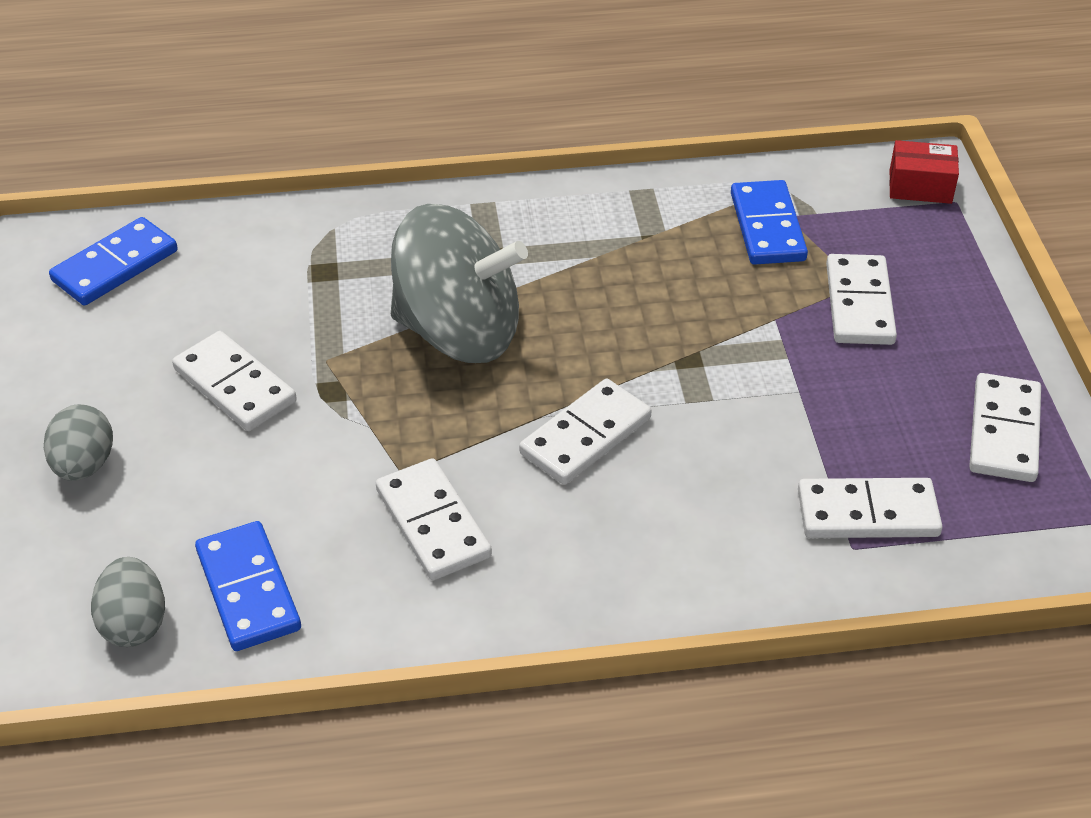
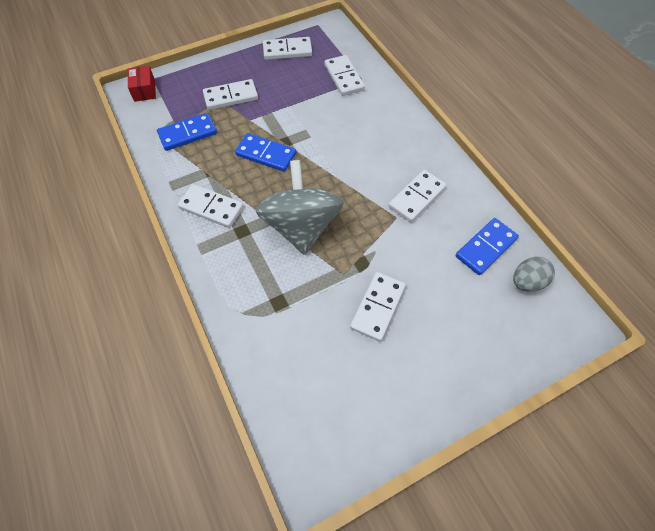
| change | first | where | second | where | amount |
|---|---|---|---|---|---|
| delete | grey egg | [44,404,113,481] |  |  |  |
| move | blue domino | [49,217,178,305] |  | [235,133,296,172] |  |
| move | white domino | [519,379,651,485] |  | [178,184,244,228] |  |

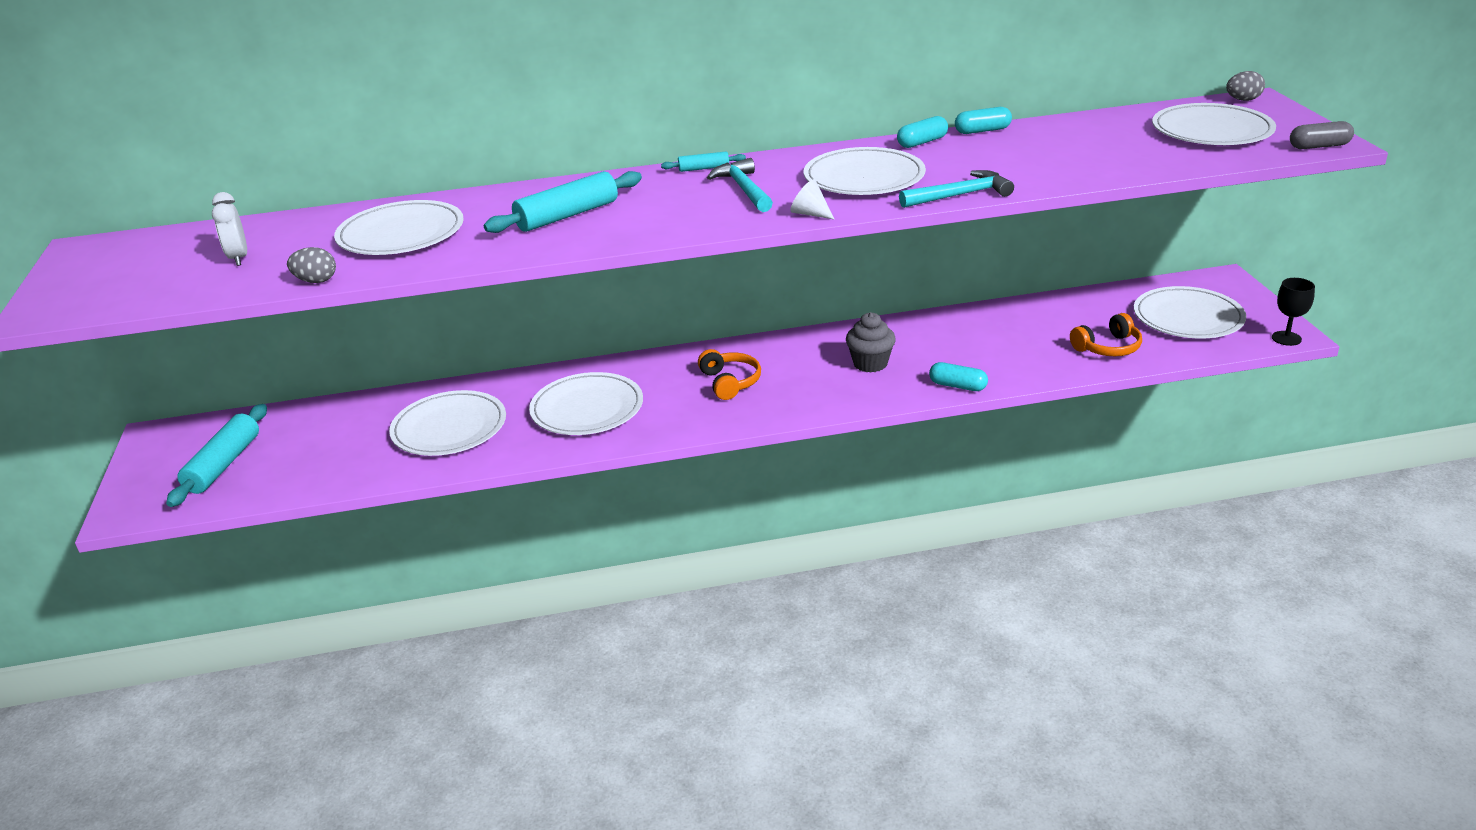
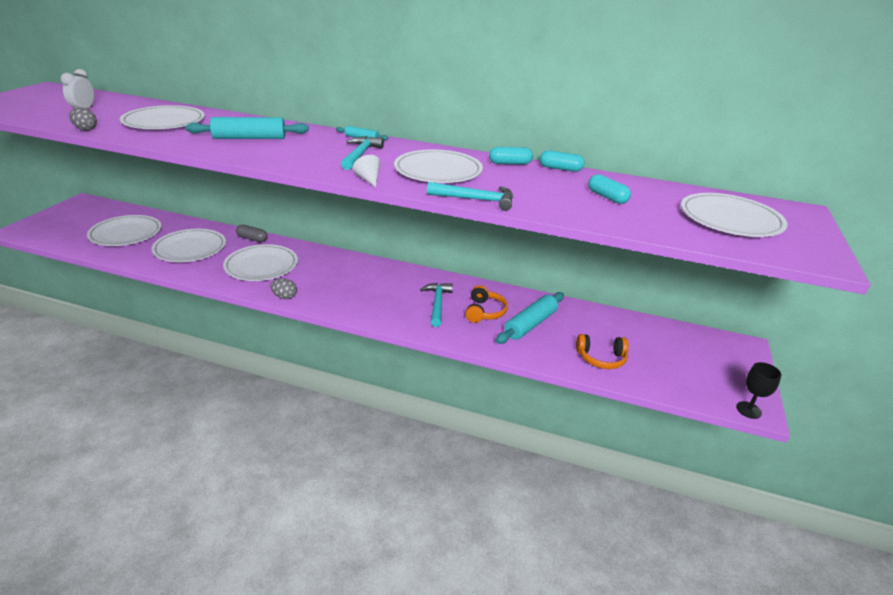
| change | first | where | second | where | amount |
|---|---|---|---|---|---|
| move | turquoise rolling pin | [166,404,267,507] |  | [496,292,564,344] |  |
| move | orange headphones | [698,349,761,400] |  | [465,285,508,323] |  |
| move | turquoise capsule | [929,362,988,391] |  | [588,174,631,204] |  |
| move | white plate | [1134,286,1246,338] |  | [87,215,162,246] |  |
| move | grey egg | [1226,71,1265,101] |  | [270,278,297,299] |  |
| move | grey capsule | [1290,121,1354,149] |  | [236,225,268,242] |  |
| replace | grey cupcake | [846,312,896,373] | turquoise hammer | [420,283,453,327] |  |

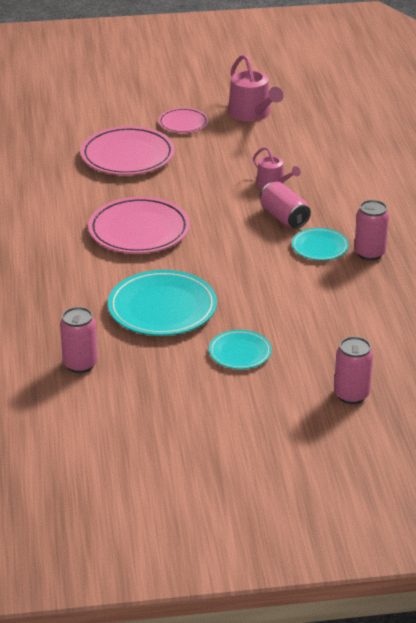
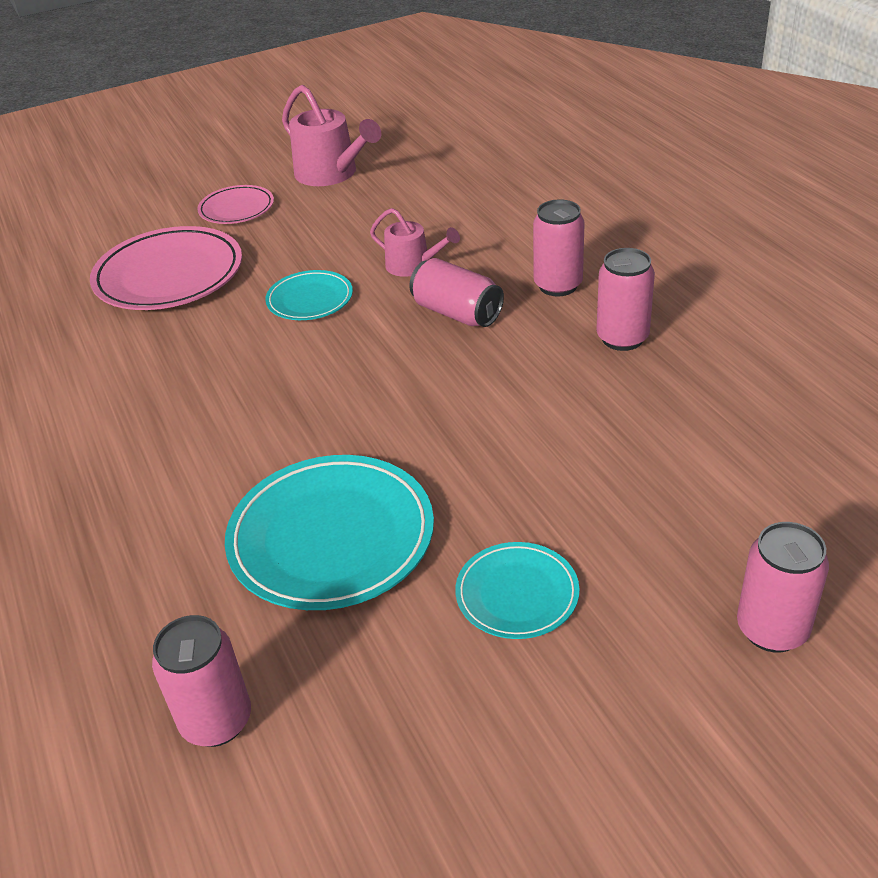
| change | first | where | second | where | amount |
|---|---|---|---|---|---|
| delete | pink plate | [88,197,190,254] |  |  |  |
| insert |  |  | pink can | [533,199,585,296] |  |
| move | turquoise plate | [292,228,349,260] |  | [265,270,353,320] |  |

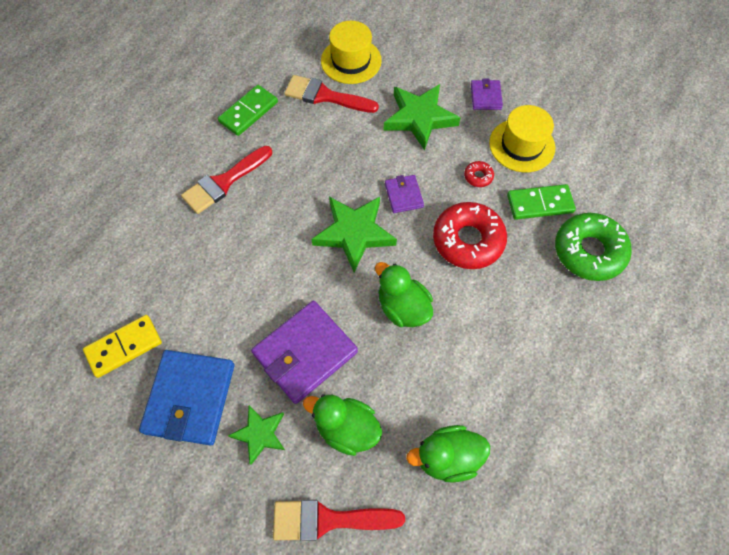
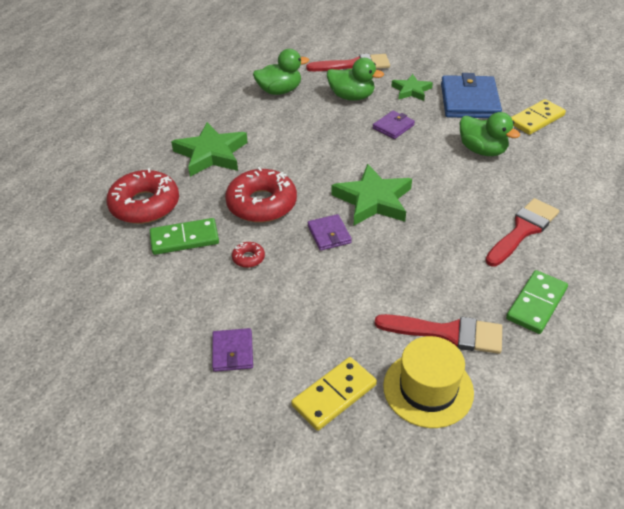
| change | first | where | second | where | amount |
|---|---|---|---|---|---|
| delete | yellow hat | [489,105,555,172] |  |  |  |
| insert |  |  | yellow domino | [291,357,377,431] |  |
| move | green duck | [375,262,433,327] |  | [460,112,520,156] |  |
| move | green star | [383,84,460,151] |  | [171,122,248,177] |  |
| recolor | green donut | [555,213,632,281] | red donut | [106,168,179,224] |  |
| resize | purple wallet | [251,301,358,404] |  | [373,111,415,139] | x0.51 |

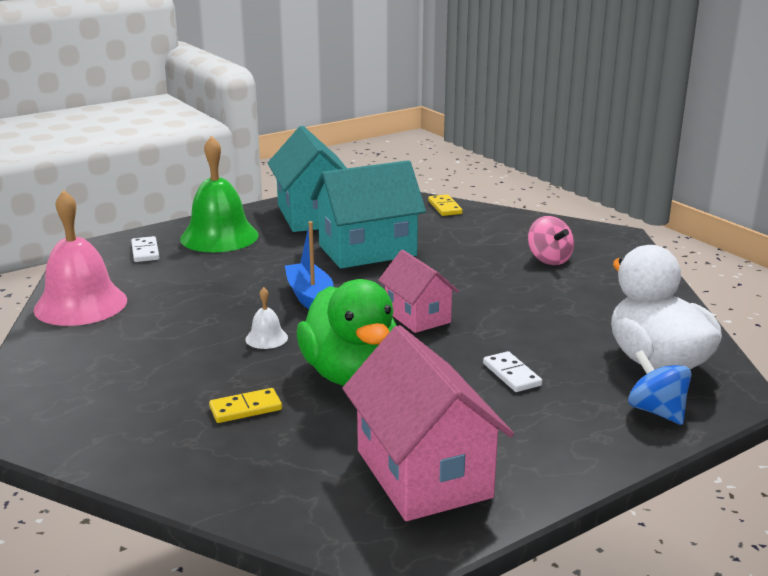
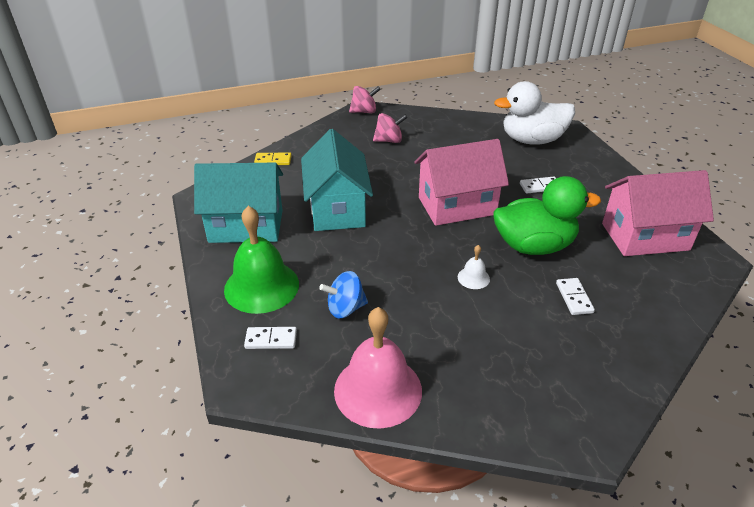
| change | first | where | second | where | amount |
|---|---|---|---|---|---|
| delete | blue boat | [285,221,333,309] |  |  |  |
| insert |  |  | pink spinning top | [349,86,381,113] |  |
| move | blue spinning top | [628,350,692,425] |  | [319,271,368,318] |  |
| recolor | yellow domino | [209,388,282,423] | white domino | [556,278,595,315] |  |
| resize | pink house | [378,250,459,333] |  | [415,139,509,226] | x1.66 |

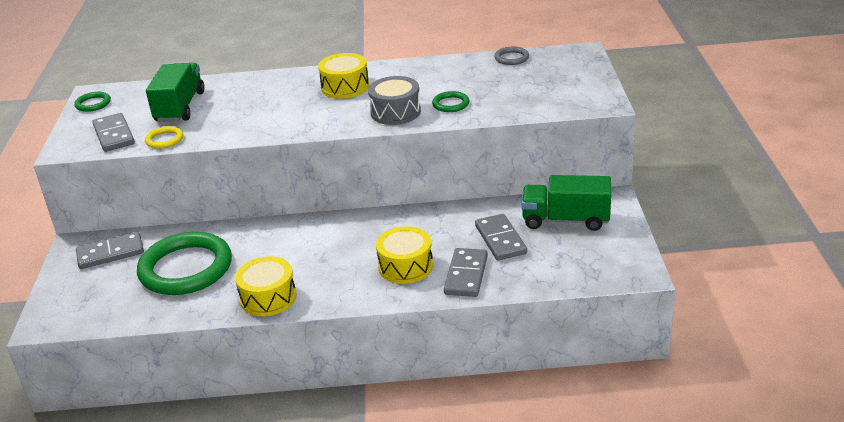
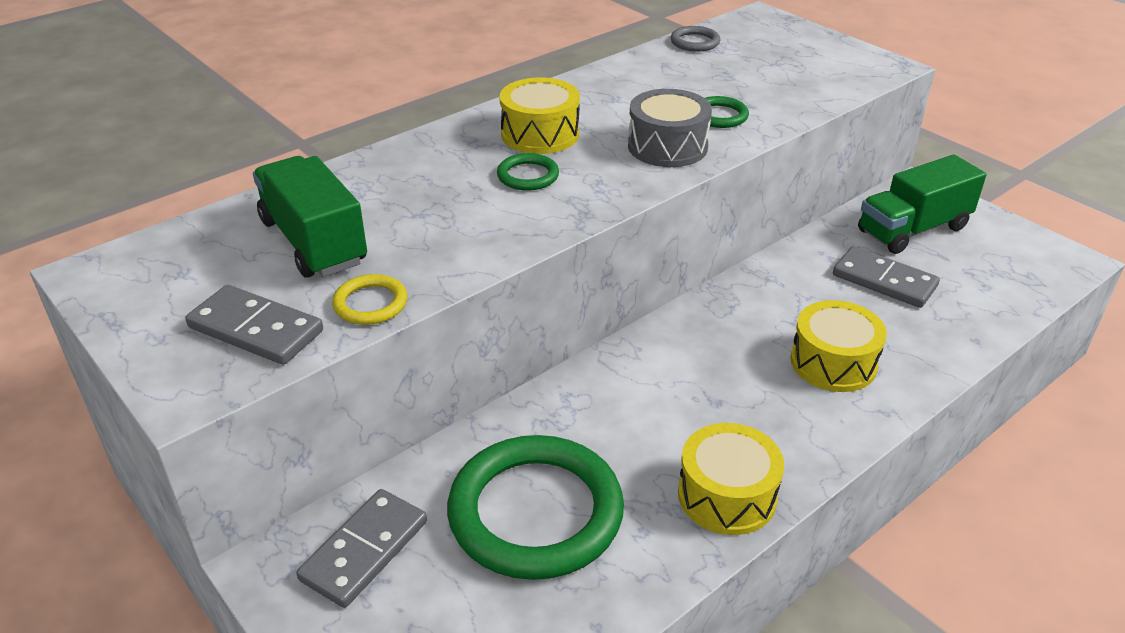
| change | first | where | second | where | amount |
|---|---|---|---|---|---|
| delete | grey domino | [444,248,488,297] |  |  |  |
| move | green ring | [74,92,111,112] |  | [497,153,559,191] |  |

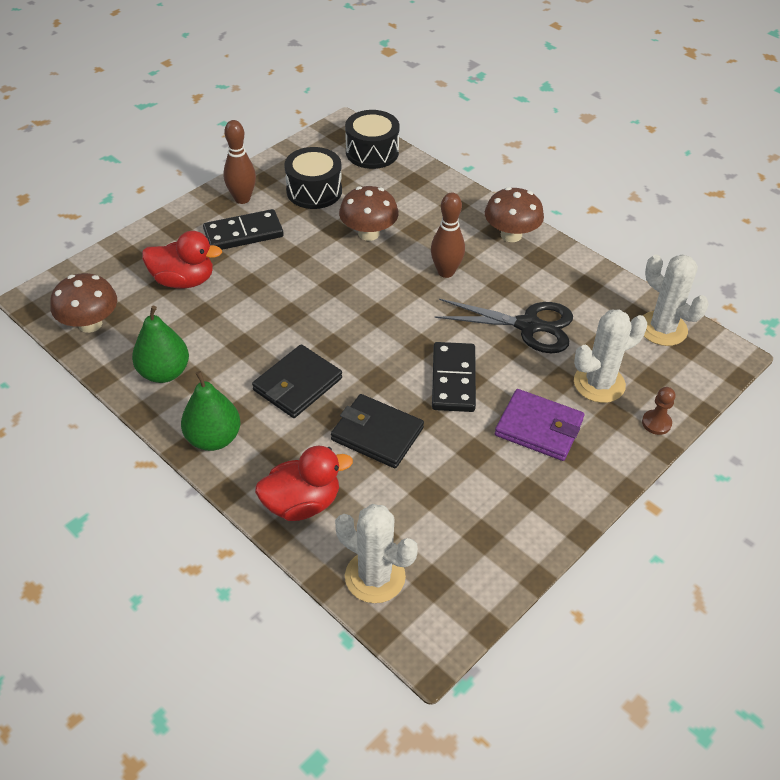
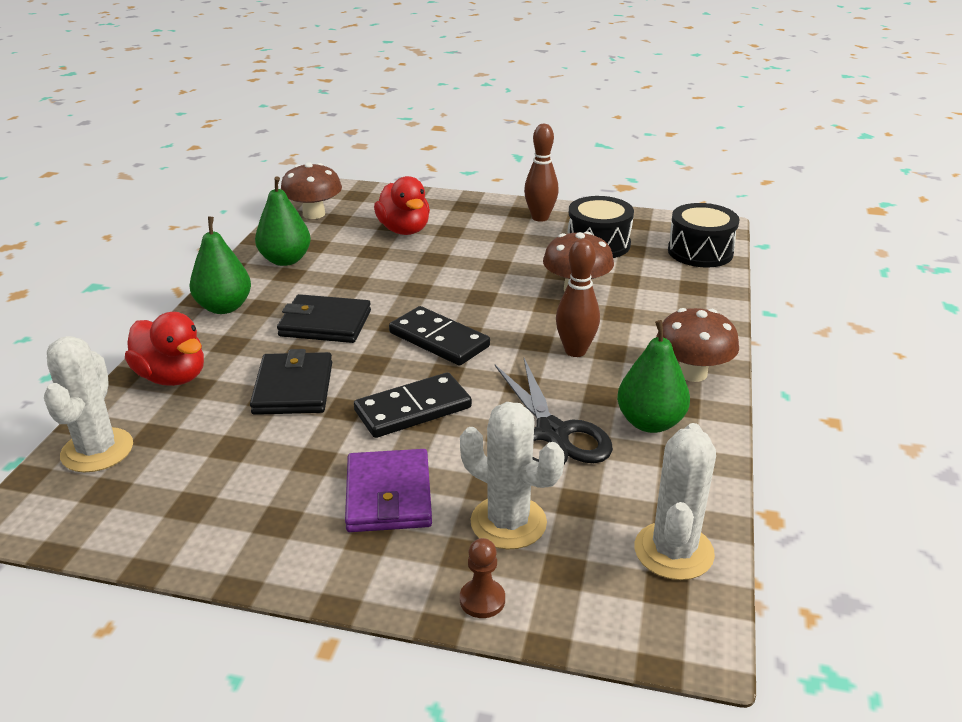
| change | first | where | second | where | amount |
|---|---|---|---|---|---|
| insert |  |  | green pear | [617,320,690,433] |  |
| move | black domino | [203,209,284,250] |  | [389,306,490,366] |  |

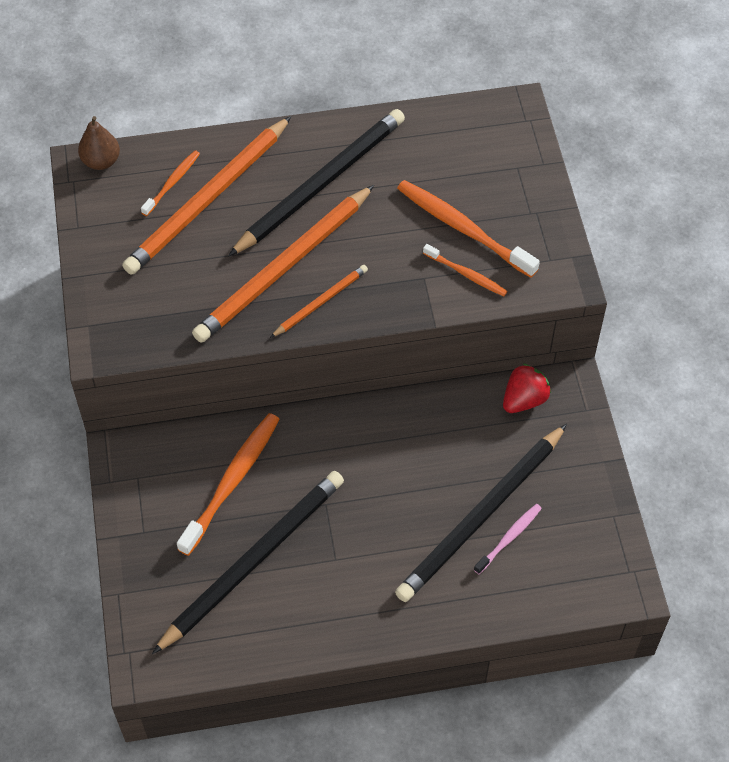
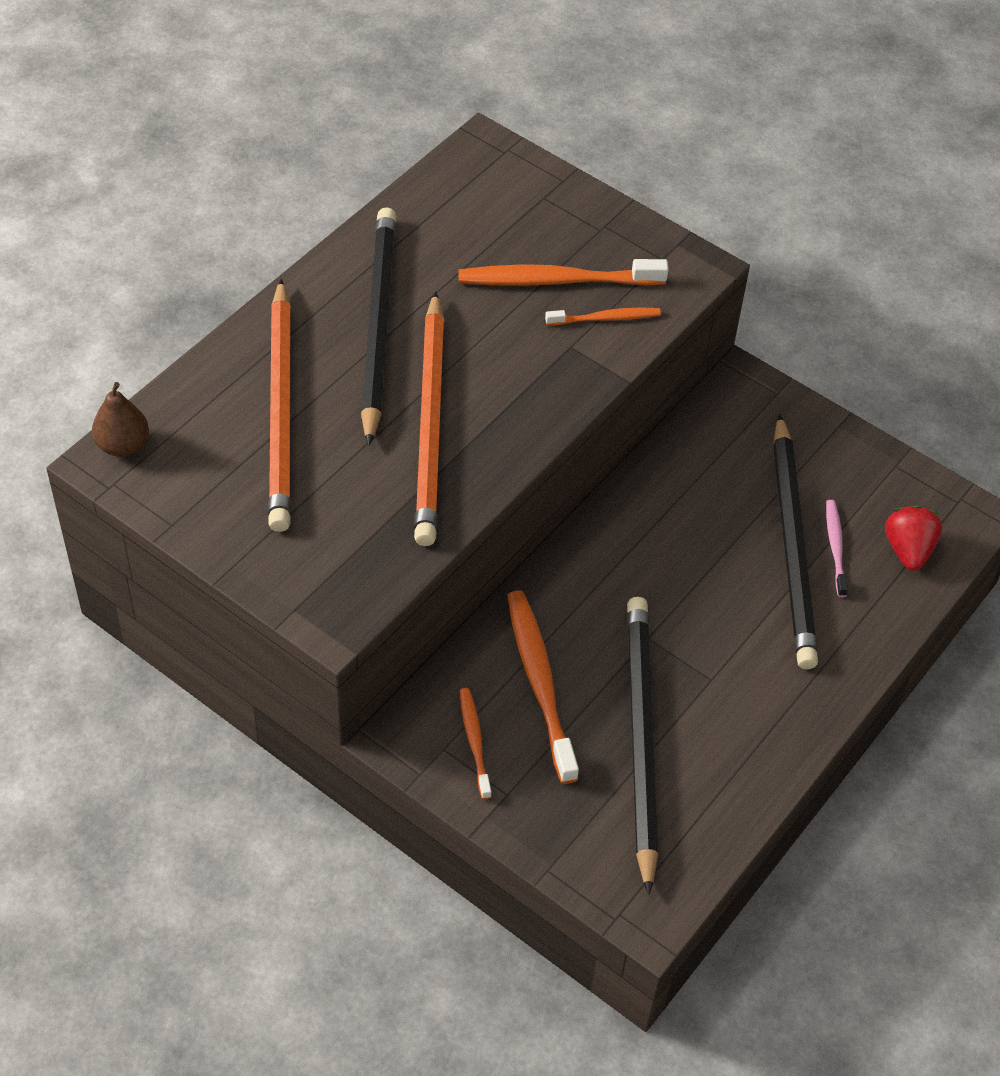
| change | first | where | second | where | amount |
|---|---|---|---|---|---|
| delete | orange pencil | [270,265,368,338] |  |  |  |
| move | orange toothbrush | [141,151,200,216] |  | [460,688,492,799] |  |
| move | red strawberry | [503,363,551,413] |  | [885,506,942,571] |  |

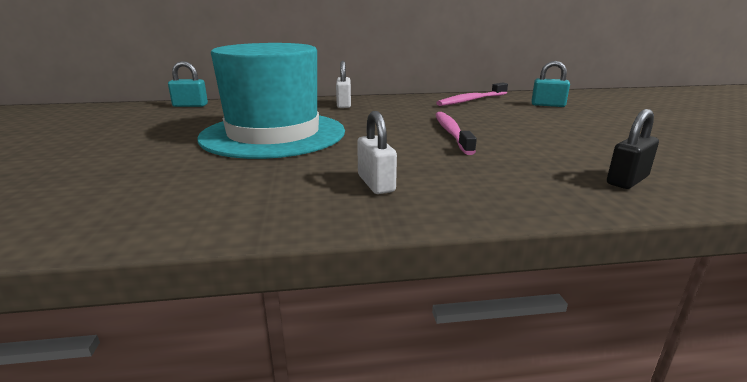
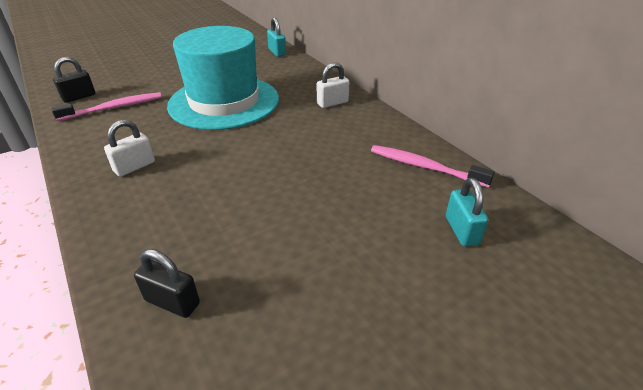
| change | first | where | second | where | amount |
|---|---|---|---|---|---|
| insert |  |  | black padlock | [53,57,95,103] |  |
| move | pink toothbrush | [435,112,477,155] |  | [51,92,162,121] |  |

